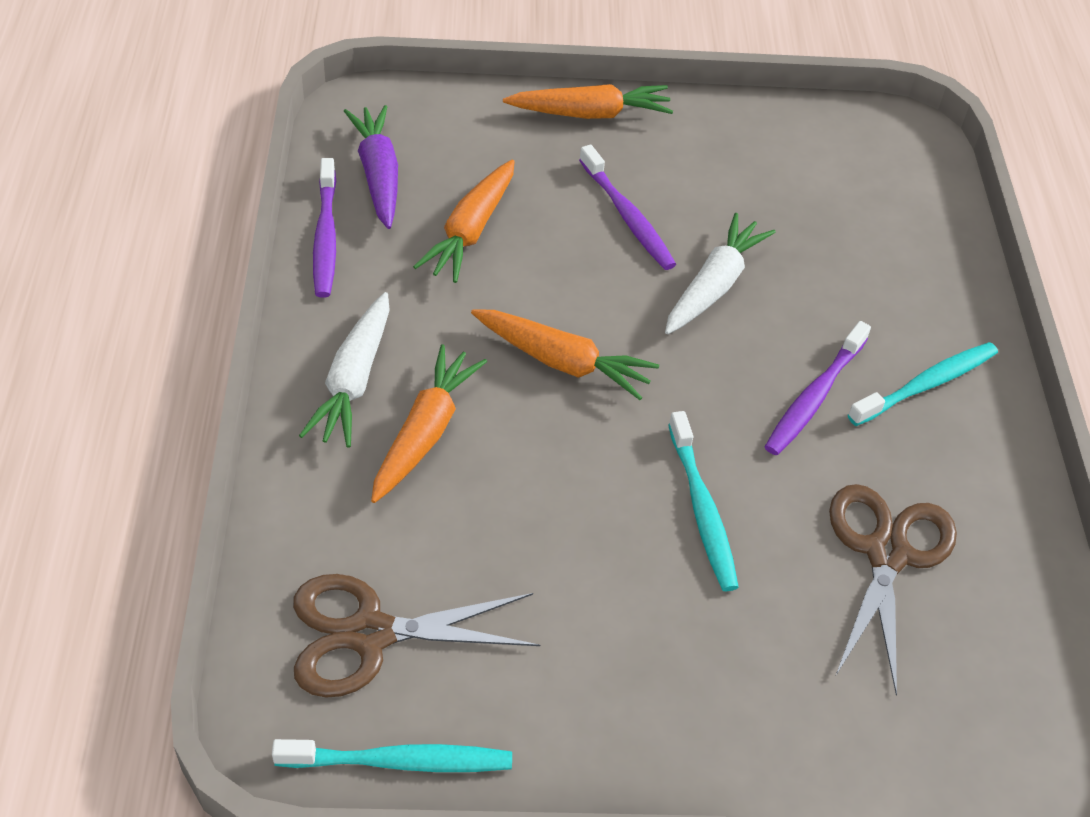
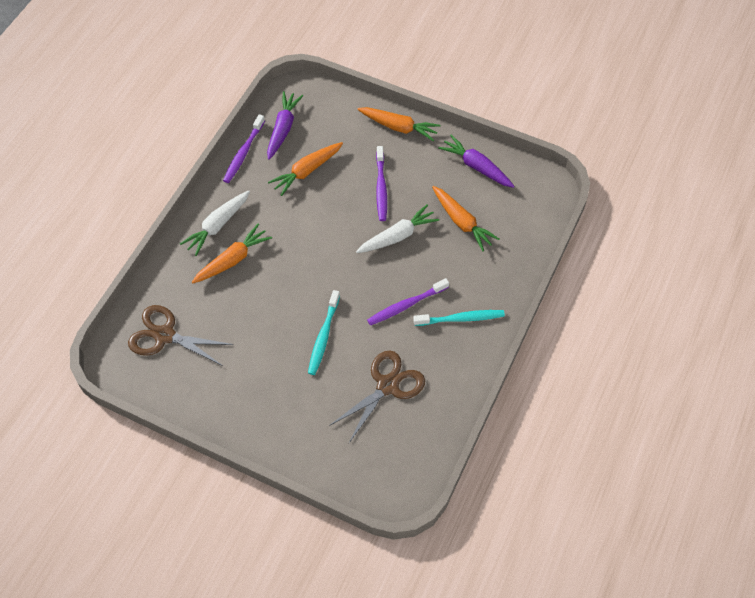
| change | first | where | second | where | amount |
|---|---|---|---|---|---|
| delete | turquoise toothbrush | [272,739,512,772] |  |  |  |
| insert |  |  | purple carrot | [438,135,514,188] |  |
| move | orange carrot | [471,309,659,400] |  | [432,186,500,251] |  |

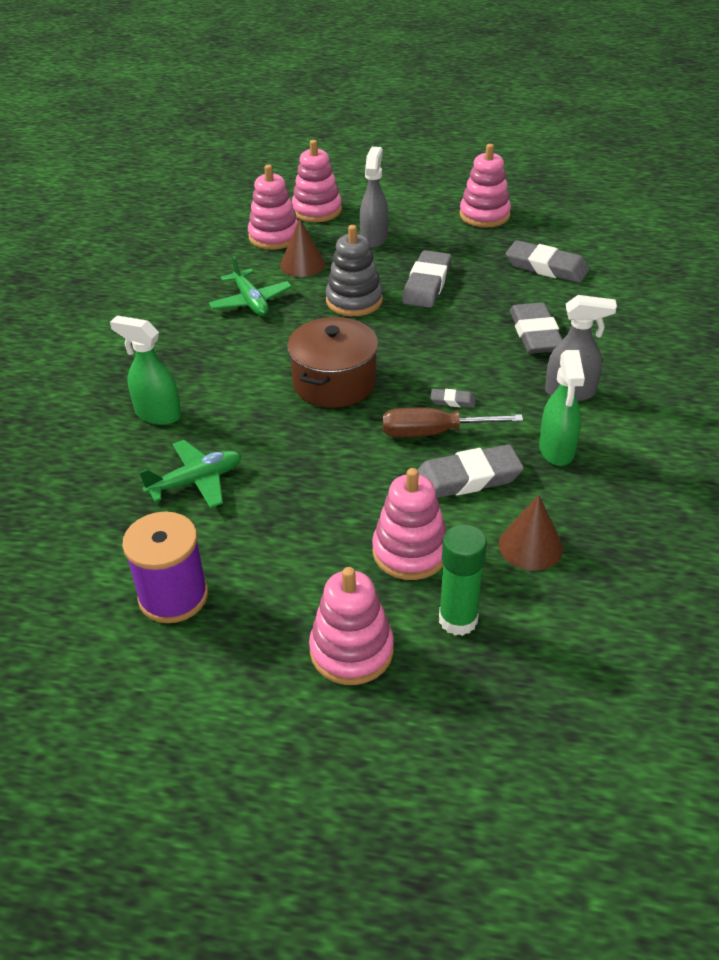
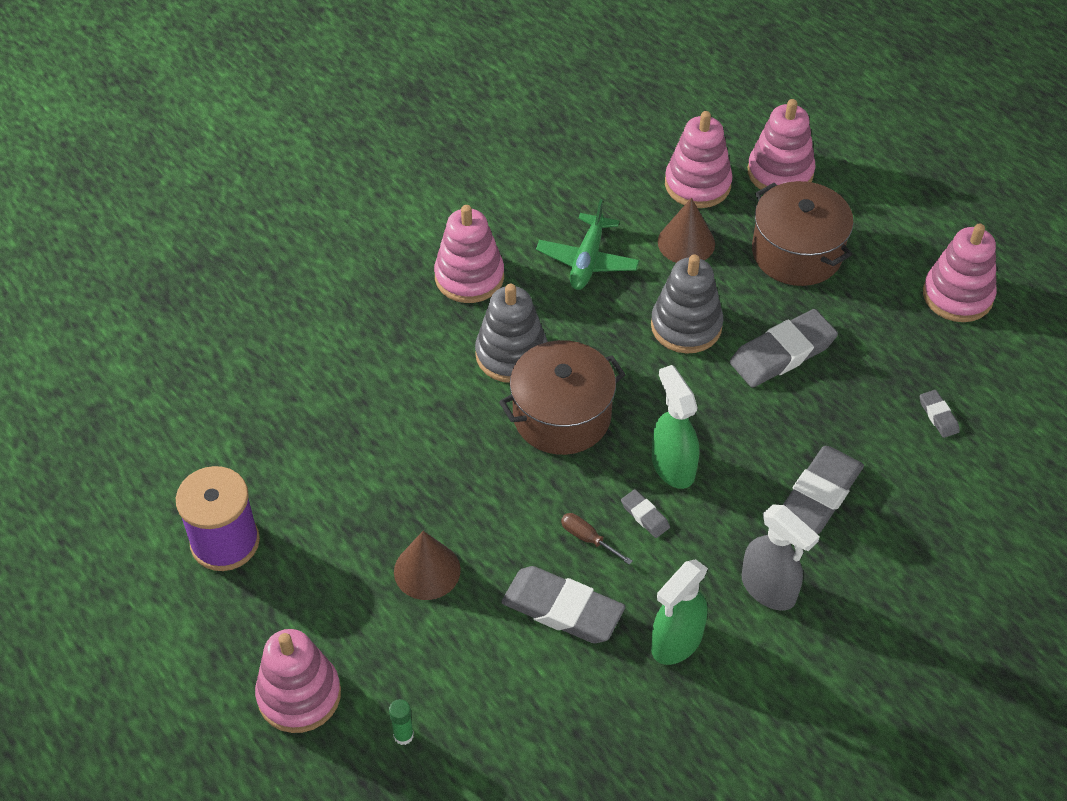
| change | first | where | second | where | amount |
|---|---|---|---|---|---|
| delete | green plane | [139,440,242,508] |  |  |  |
| insert |  |  | grey stacking toy | [475,284,548,383] |  |
| move | green spray bottle | [110,316,181,425] |  | [652,365,699,489] |  |
| move | pink stacking toy | [372,468,447,580] |  | [434,205,504,303] |  |
| move | brown cone | [499,495,563,570] |  | [394,531,461,600] |  |
| replace | grey spray bottle | [360,147,388,248] | brown pot | [752,181,853,286] |  |
| resize | brown screwdriver | [382,408,523,437] |  | [561,513,632,565] | x0.52 |
| resize | green glue stick | [439,525,487,636] |  | [389,699,414,745] | x0.50 |
| resize | grey eraser | [506,240,590,283] |  | [920,390,960,438] | x0.47 |

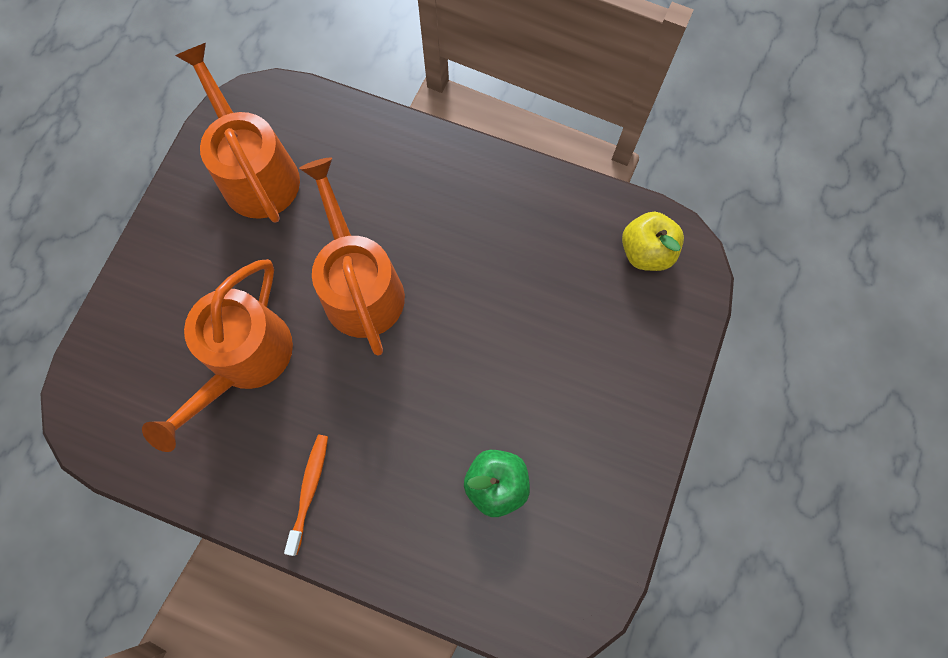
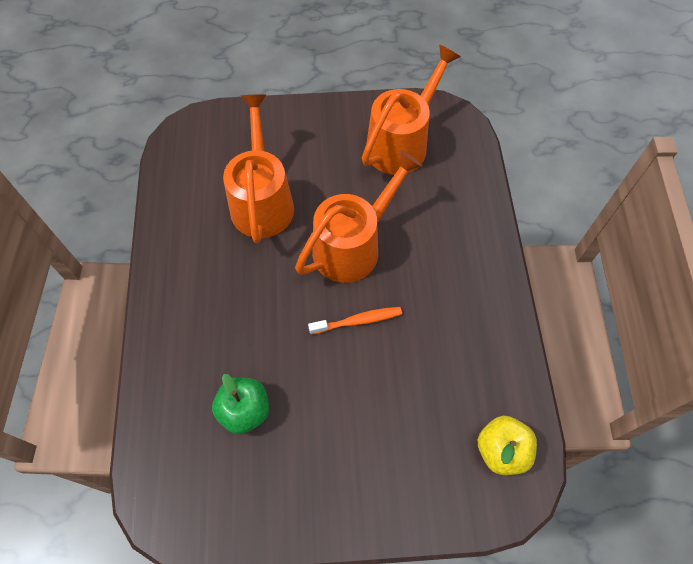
| change | first | where | second | where | amount |
|---|---|---|---|---|---|
| move | orange toothbrush | [284,434,328,556] |  | [308,307,402,334] |  |
| rotate | orange watering can | [142,259,293,452] |  | [223,95,294,243] | 90 degrees clockwise |

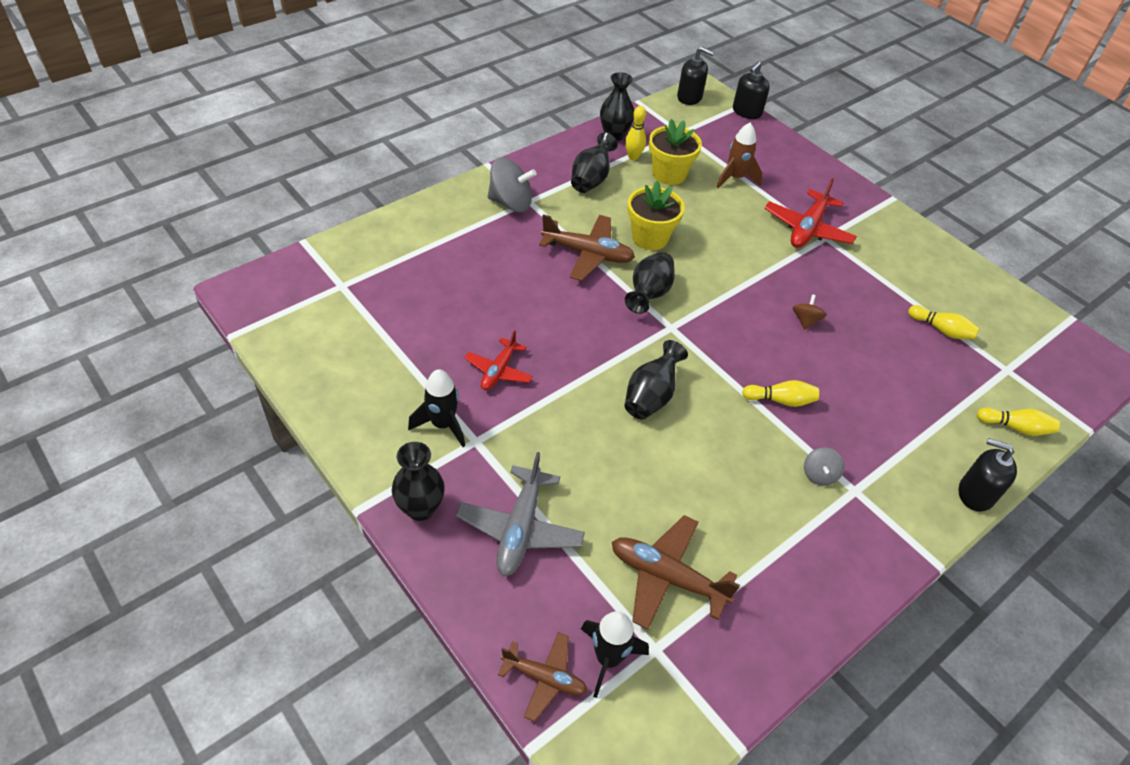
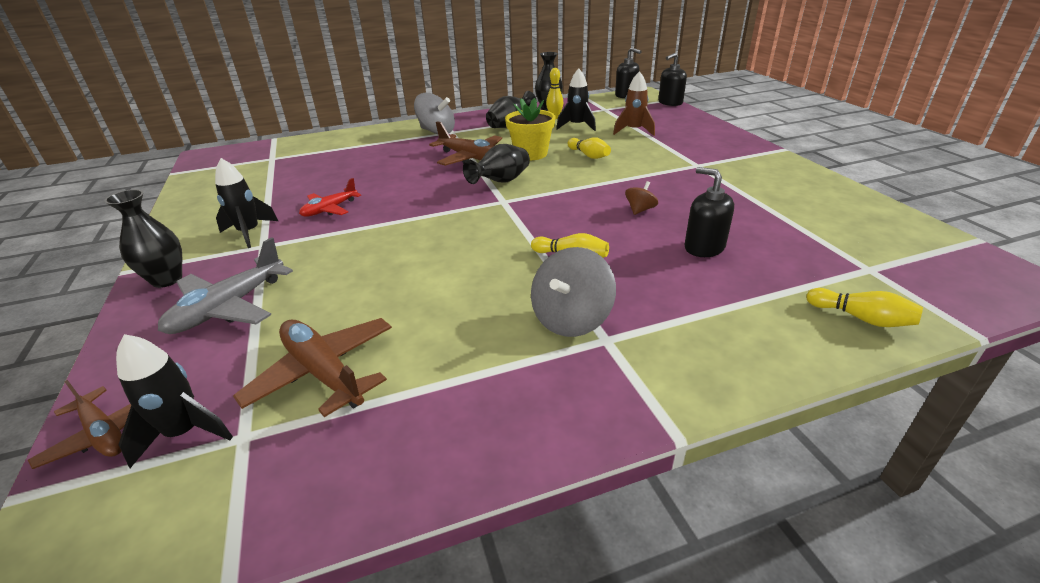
| change | first | where | second | where | amount |
|---|---|---|---|---|---|
| delete | black vase | [624,340,688,419] |  |  |  |
| delete | red plane | [764,178,857,248] |  |  |  |
| move | yellow bowling pin | [908,305,980,339] |  | [567,137,611,159] |  |
| move | black soap dispenser | [958,438,1017,512] |  | [684,167,734,257] |  |
| replace | yellow flower pot | [649,119,702,185] | black rocket | [556,68,596,131] |  |
| resize | grey spinning top | [804,447,844,486] |  | [531,247,616,337] | x1.88 |

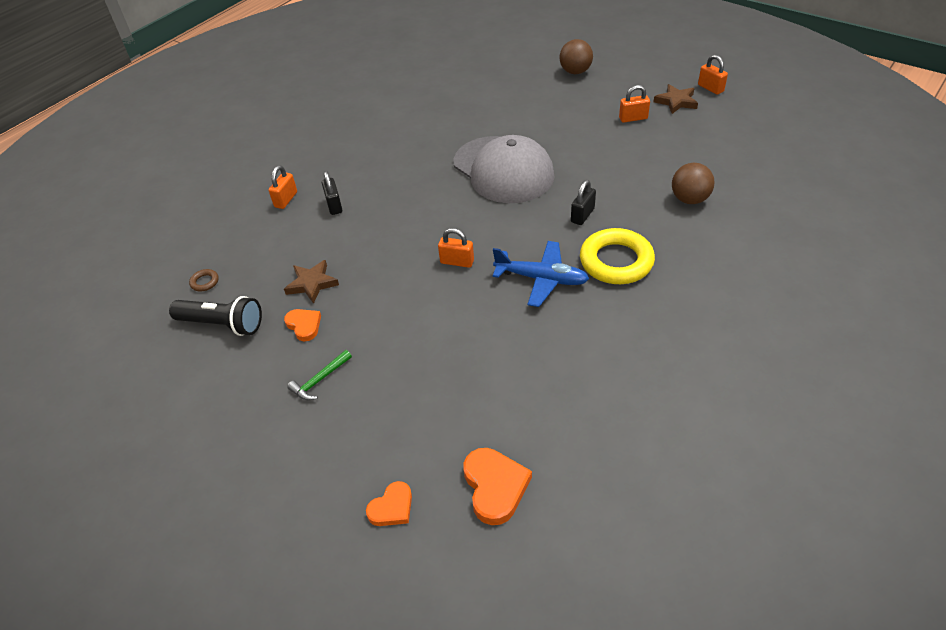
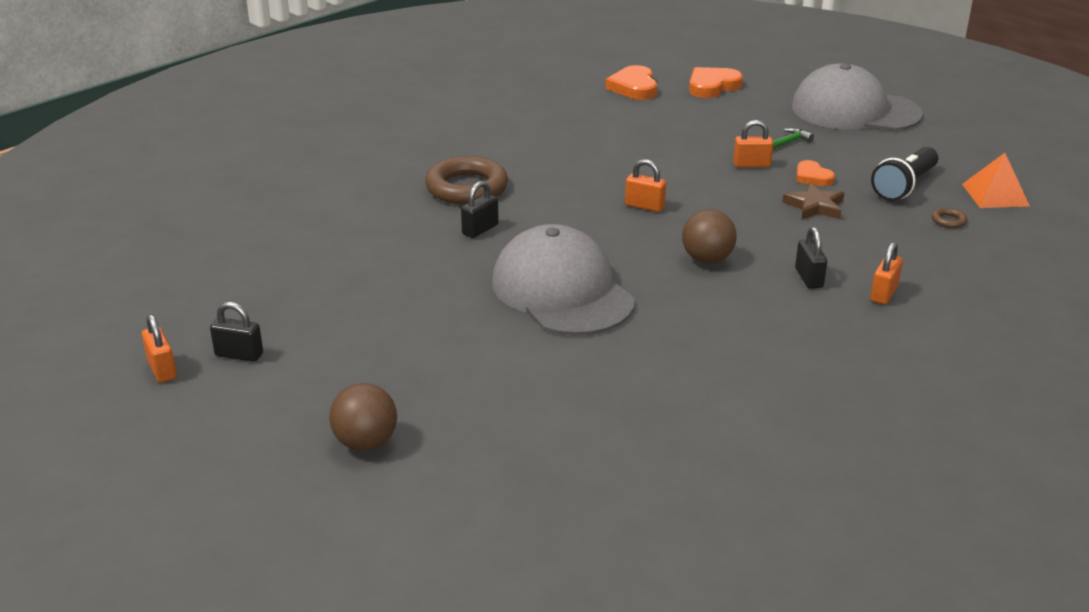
| change | first | where | second | where | amount |
|---|---|---|---|---|---|
| delete | blue plane | [493,241,589,307] |  |  |  |
| insert |  |  | grey cap | [792,63,923,131] |  |
| insert |  |  | orange pyramid | [962,153,1030,208] |  |
| move | orange padlock | [619,85,650,123] |  | [733,120,773,168] |  |
| move | brown ball | [672,163,715,204] |  | [682,209,737,264] |  |
| replace | brown star | [654,84,698,114] | black padlock | [210,302,263,362] |  |
| recolor | yellow ring | [580,228,655,284] | brown ring | [425,156,508,205] |  |
| rotate | black flashlight | [169,296,262,336] |  | [871,147,938,201] | 75 degrees counterclockwise |
| resize | orange heart | [366,481,412,526] |  | [689,67,743,98] | x1.58 |

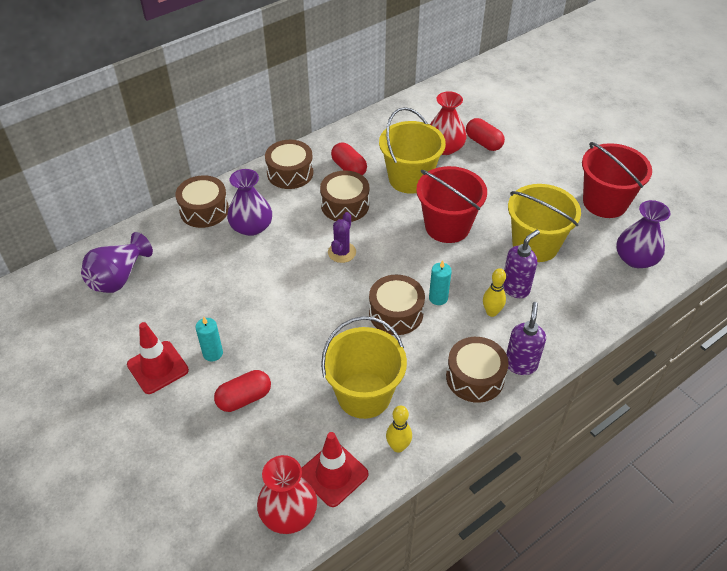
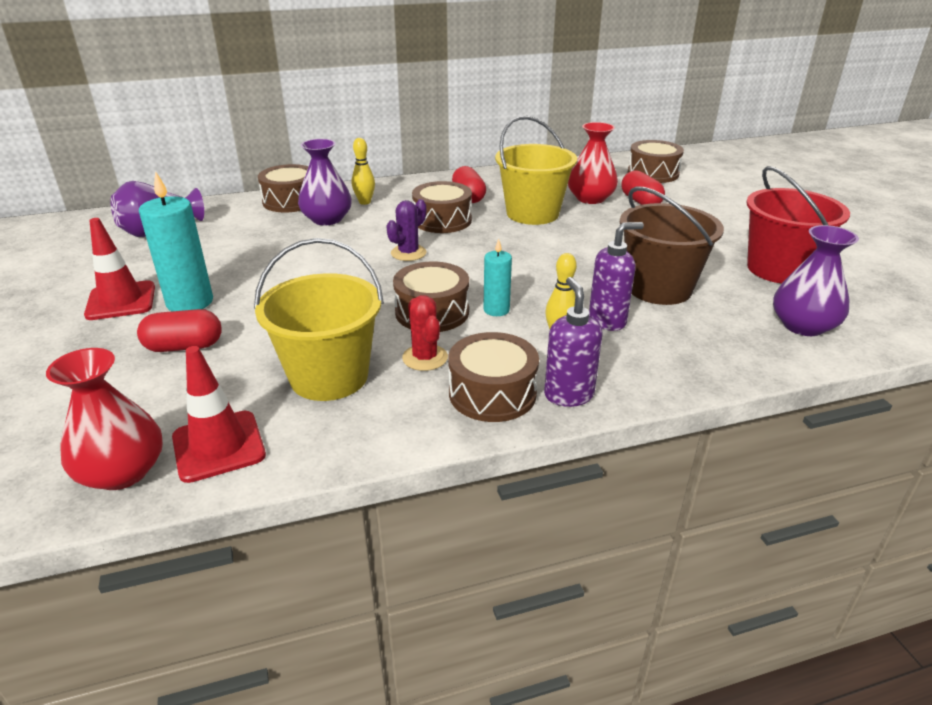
| change | first | where | second | where | amount |
|---|---|---|---|---|---|
| delete | red bucket | [416,166,487,243] |  |  |  |
| insert |  |  | red cactus | [402,295,448,371] |  |
| move | brown drum | [265,140,314,189] |  | [628,140,684,183] |  |
| move | yellow bowling pin | [386,405,412,453] |  | [352,138,375,205] |  |
| recolor | yellow bucket | [508,184,581,262] | brown bucket | [620,186,724,305] |  |
| rotate | purple soap dispenser | [506,302,546,375] |  | [544,277,603,407] | 45 degrees counterclockwise |
| resize | turquoise candle | [195,317,223,361] |  | [139,171,213,311] | x1.76 |

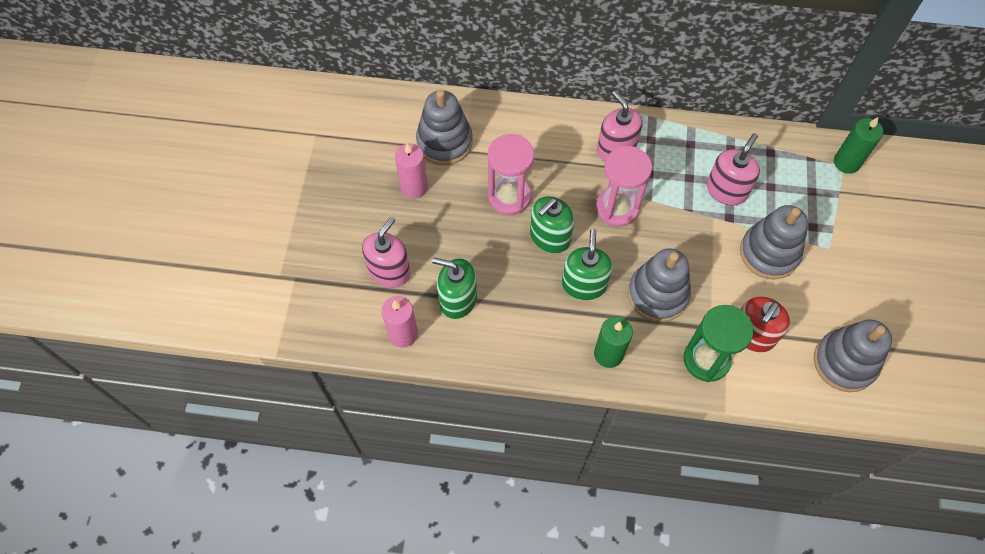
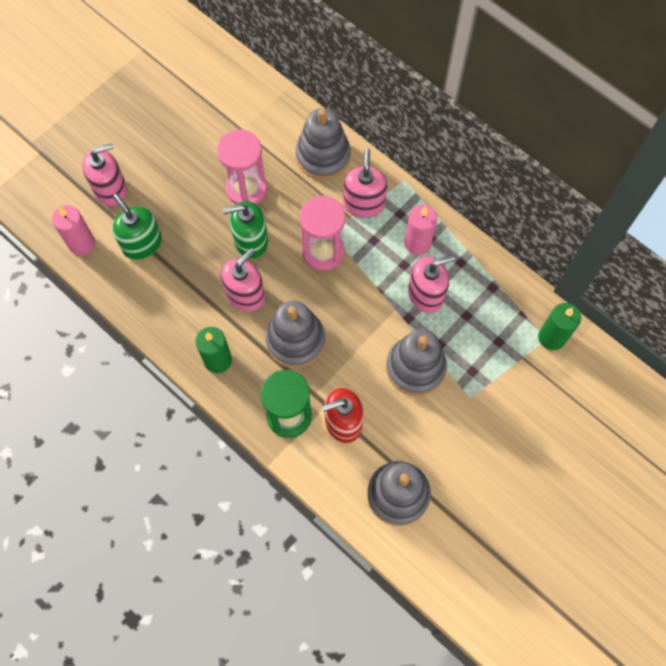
| change | first | where | second | where | amount |
|---|---|---|---|---|---|
| move | pink candle | [395,143,428,199] |  | [405,205,437,255] |  |
| move | grey stacking toy | [416,90,473,165] |  | [296,108,351,180] |  |
| recolor | green soap dispenser | [562,229,613,300] | pink soap dispenser | [221,248,265,312] |  |

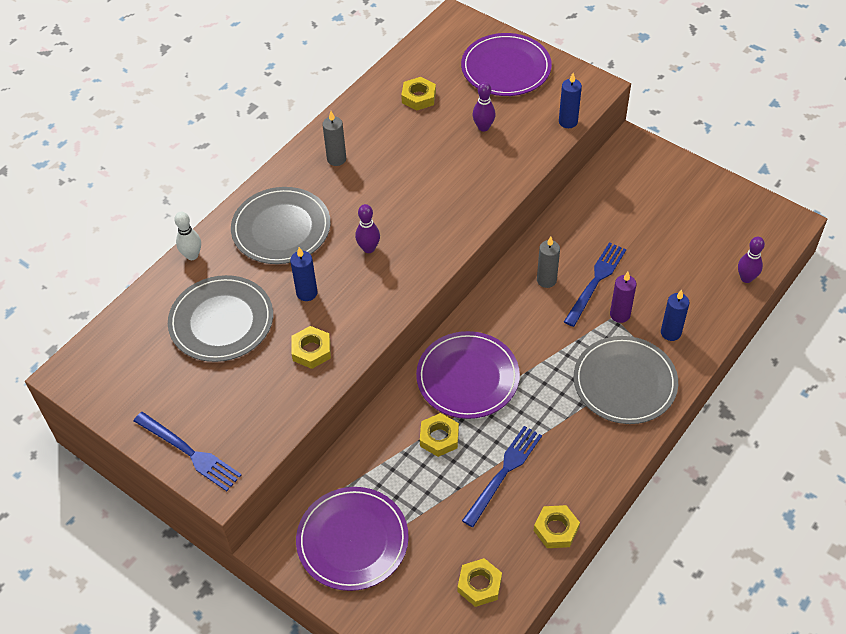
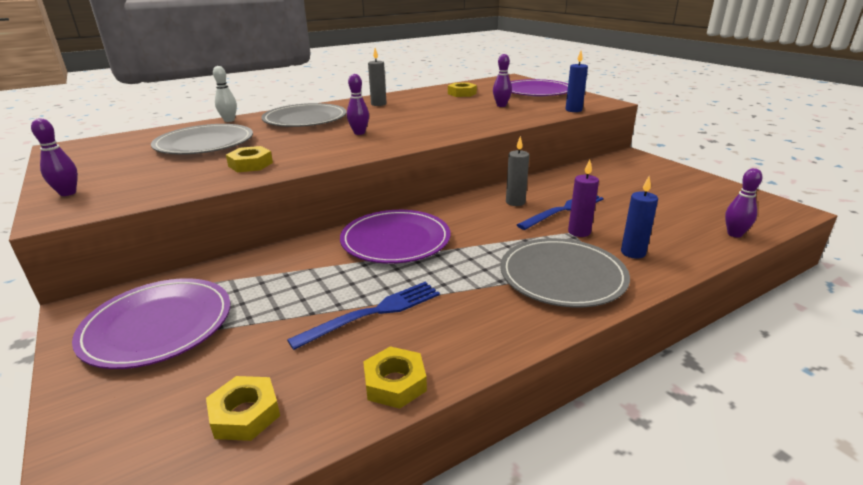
| change | first | where | second | where | amount |
|---|---|---|---|---|---|
| delete | blue candle | [290,247,317,301] |  |  |  |
| delete | yellow nut | [420,413,459,457] |  |  |  |
| replace | blue fork | [134,412,241,491] | purple bowling pin | [31,118,78,196] |  |

